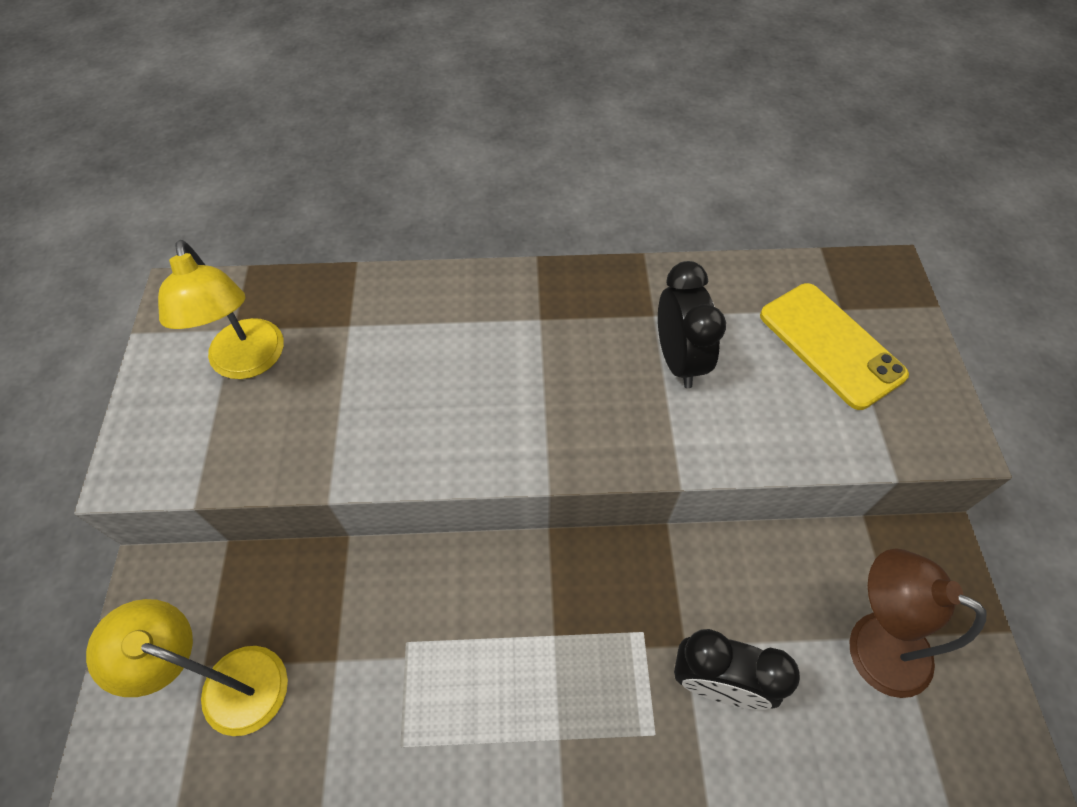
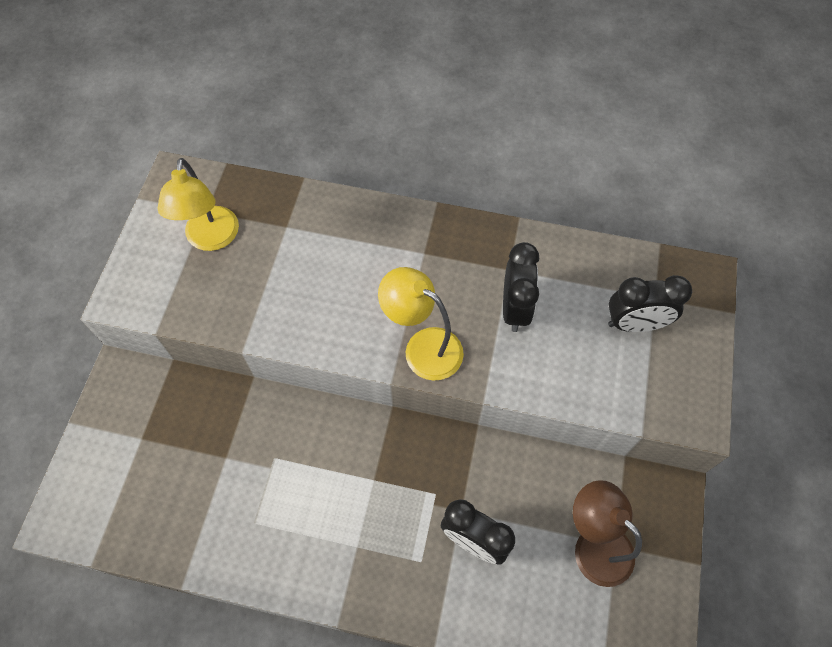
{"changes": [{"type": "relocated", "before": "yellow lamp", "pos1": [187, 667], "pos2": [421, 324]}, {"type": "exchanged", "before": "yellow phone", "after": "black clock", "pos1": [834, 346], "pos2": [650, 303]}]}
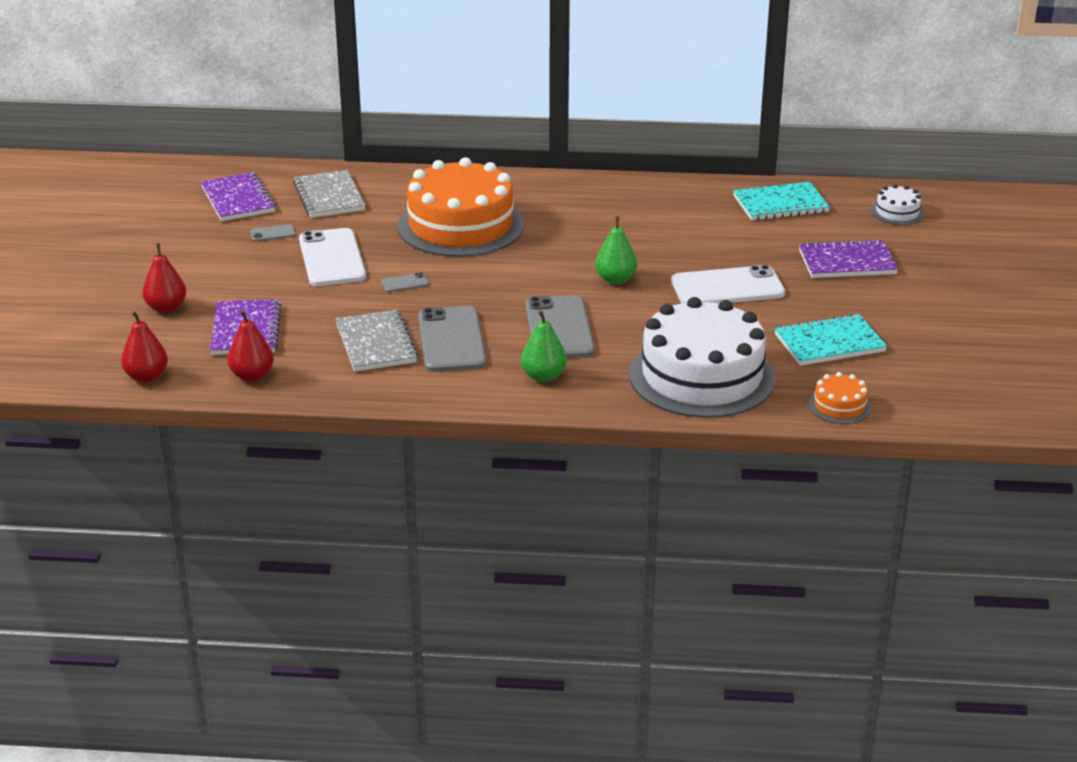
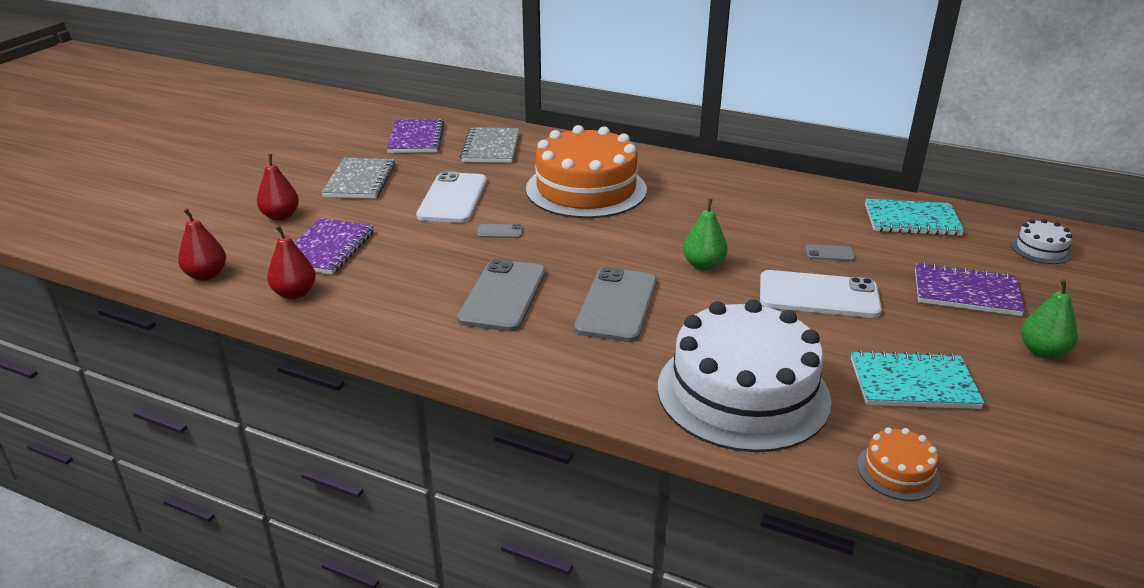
{"changes": [{"type": "relocated", "before": "grey phone", "pos1": [273, 232], "pos2": [830, 252]}, {"type": "relocated", "before": "grey notebook", "pos1": [377, 341], "pos2": [358, 178]}, {"type": "relocated", "before": "green pear", "pos1": [544, 346], "pos2": [1049, 319]}]}
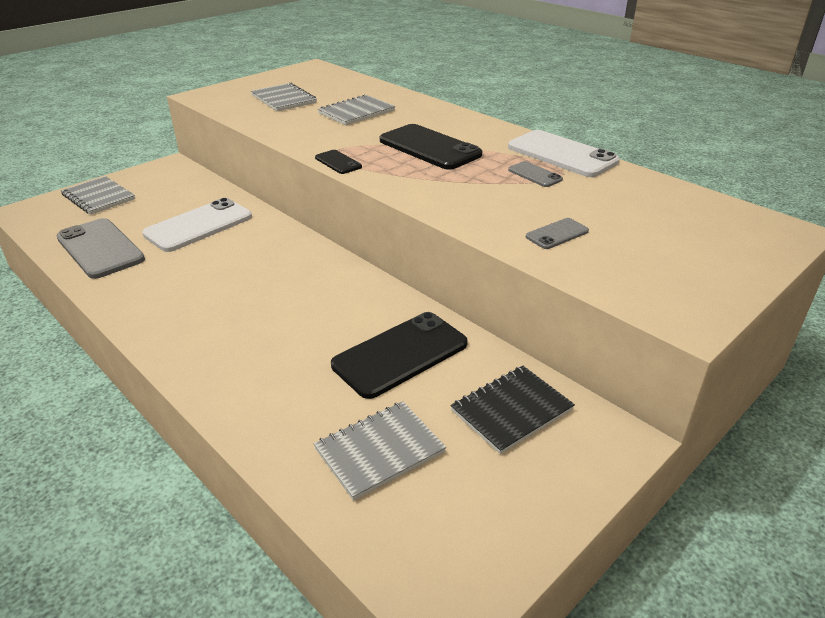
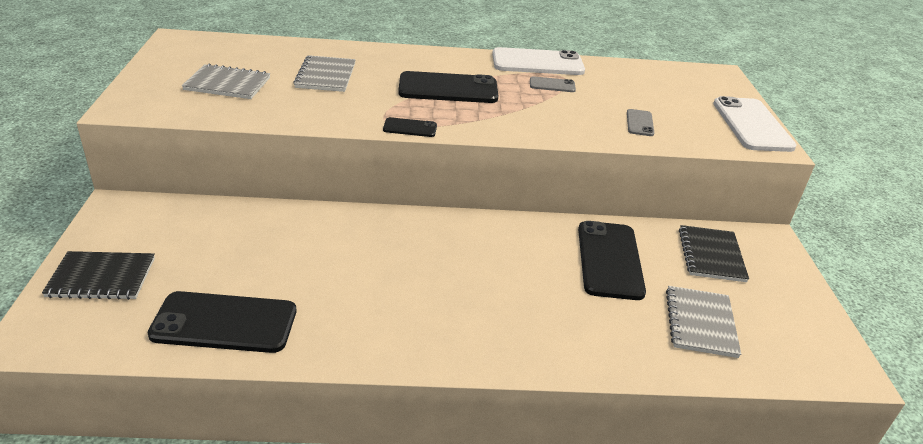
{"changes": [{"type": "colour", "before": "grey phone", "after": "black phone", "pos1": [100, 248], "pos2": [222, 322]}, {"type": "colour", "before": "grey notebook", "after": "black notebook", "pos1": [98, 195], "pos2": [98, 275]}, {"type": "relocated", "before": "white phone", "pos1": [197, 225], "pos2": [755, 124]}]}
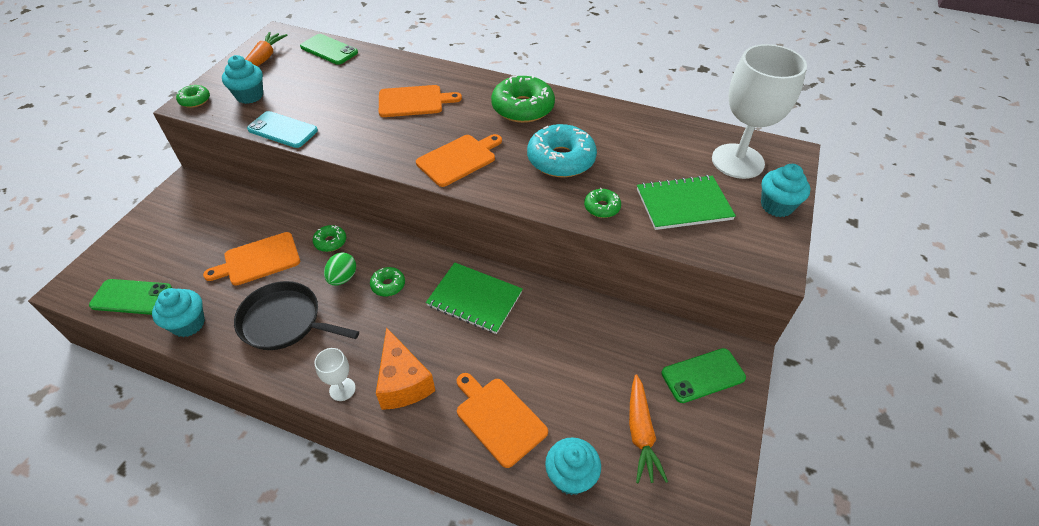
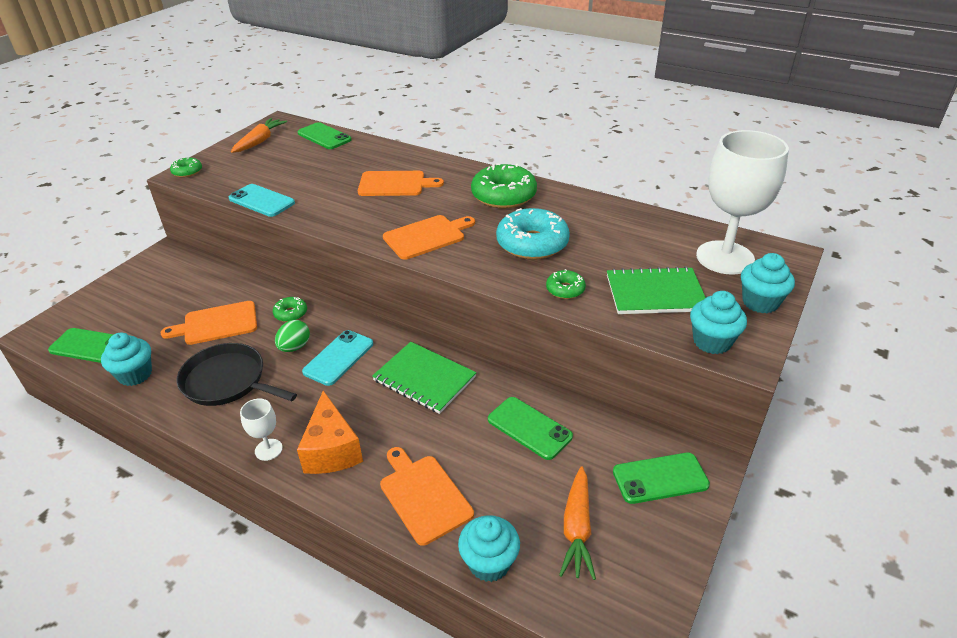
{"changes": [{"type": "relocated", "before": "turquoise cupcake", "pos1": [242, 79], "pos2": [718, 322]}, {"type": "exchanged", "before": "green donut", "after": "turquoise phone", "pos1": [387, 282], "pos2": [337, 358]}, {"type": "appeared", "after": "green phone", "pos2": [530, 428]}]}
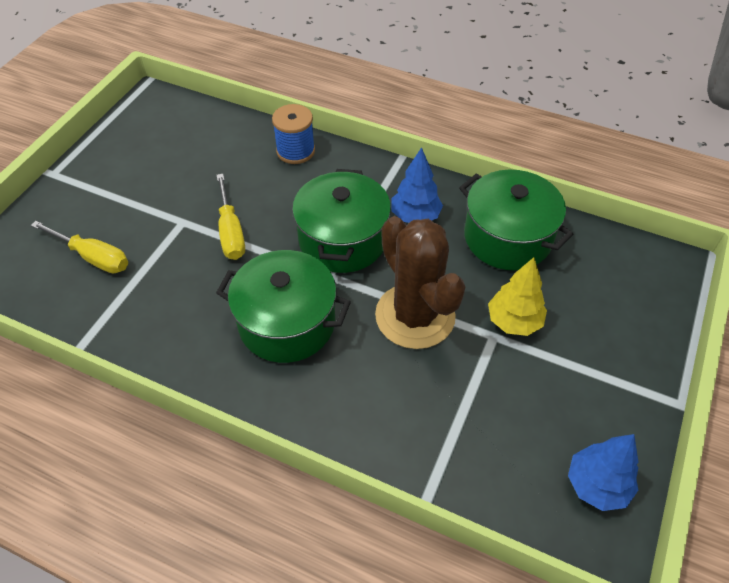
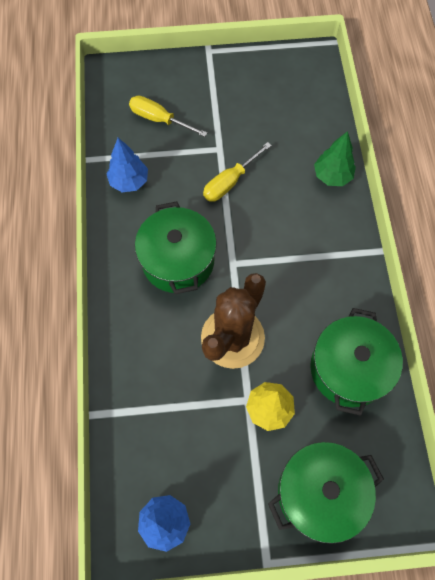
{"changes": [{"type": "spun", "before": "yellow screwdriver", "pos1": [79, 247], "pos2": [168, 116], "turn": 120}, {"type": "exchanged", "before": "blue spool", "after": "green tree", "pos1": [293, 134], "pos2": [335, 158]}, {"type": "relocated", "before": "green pot", "pos1": [341, 221], "pos2": [326, 493]}, {"type": "relocated", "before": "blue tree", "pos1": [417, 185], "pos2": [127, 165]}]}
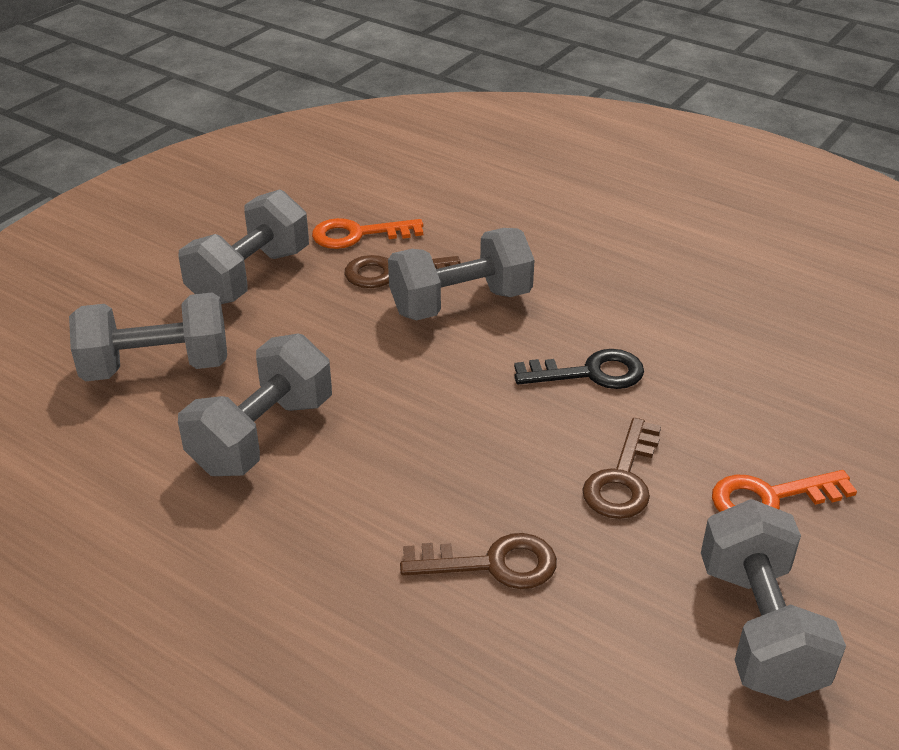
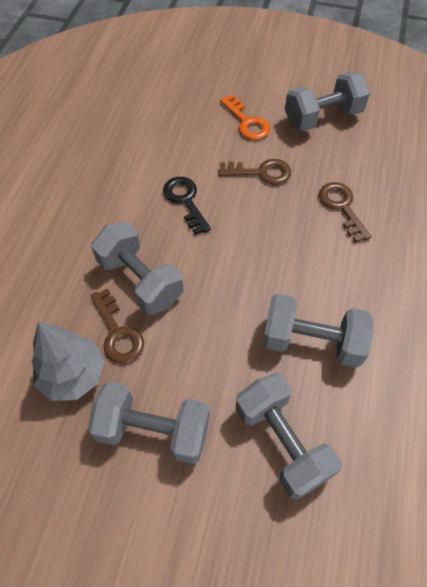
{"changes": [{"type": "exchanged", "before": "orange key", "after": "grey tree", "pos1": [367, 233], "pos2": [68, 361]}]}
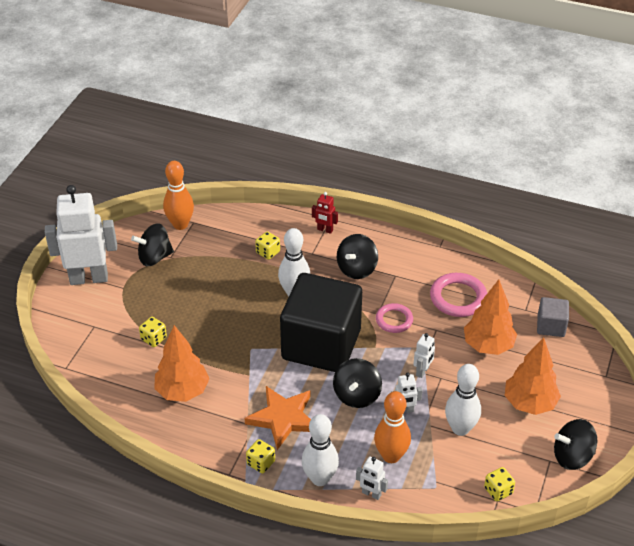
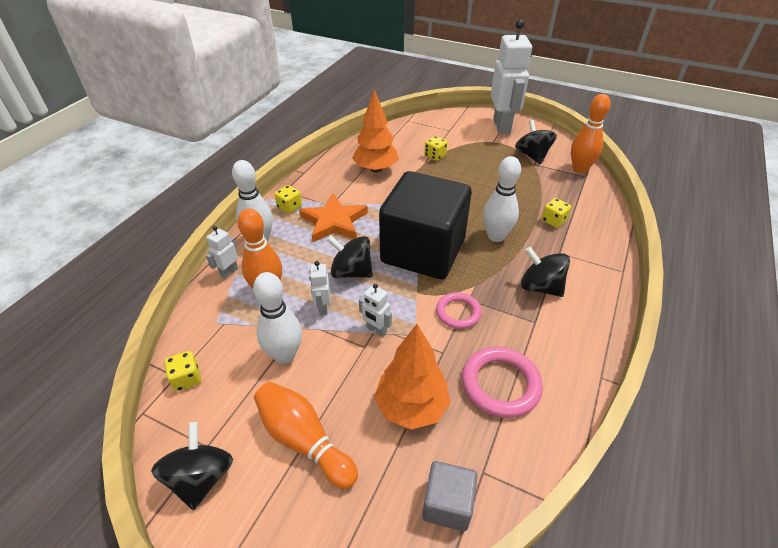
{"changes": [{"type": "missing", "before": "red robot", "pos1": [325, 213]}, {"type": "exchanged", "before": "orange tree", "after": "orange bowling pin", "pos1": [533, 376], "pos2": [306, 435]}]}
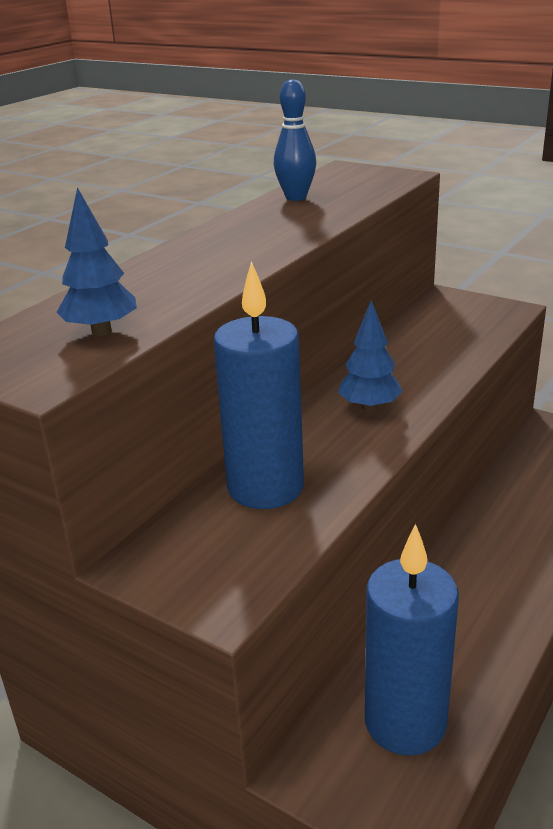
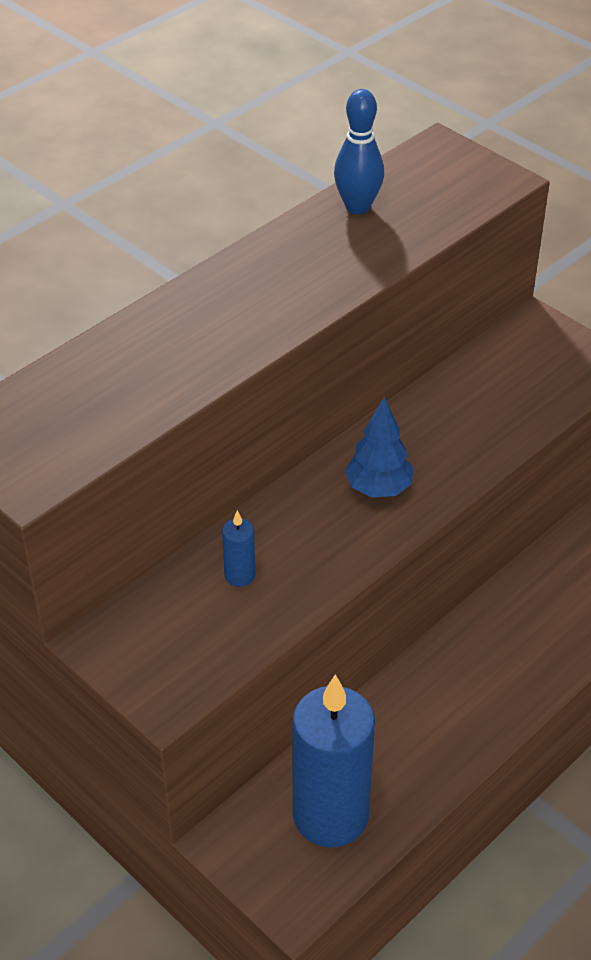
{"changes": [{"type": "missing", "before": "blue tree", "pos1": [96, 261]}, {"type": "size", "before": "blue candle", "pos1": [258, 385], "pos2": [239, 548], "scale": 0.41}]}
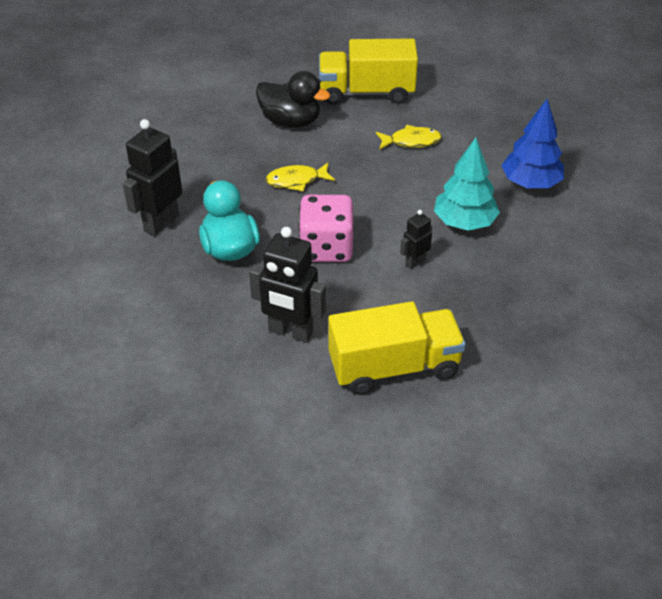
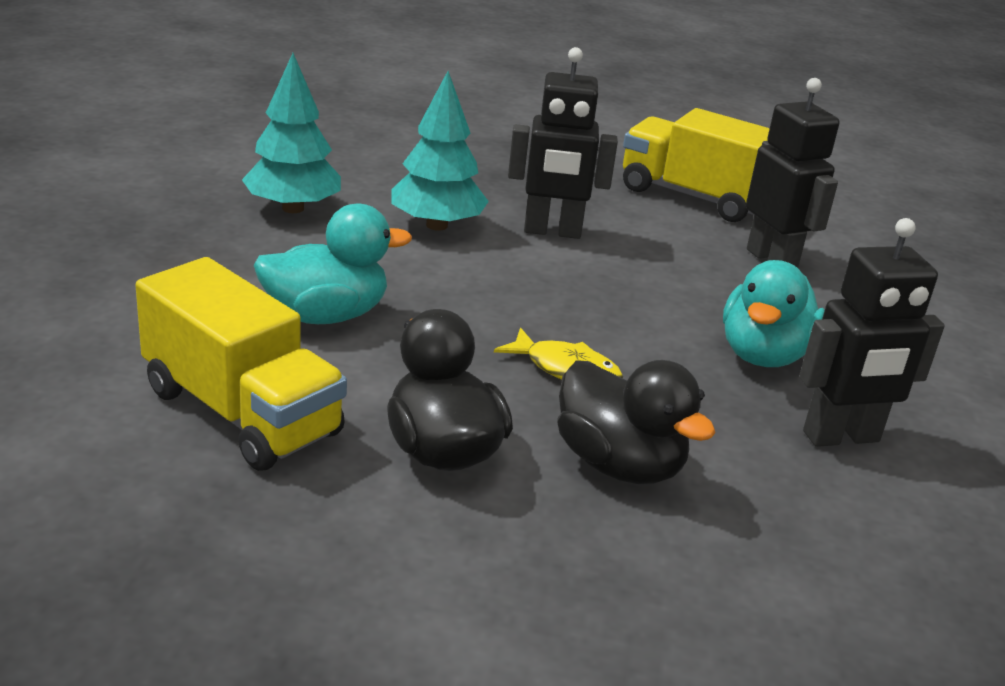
{"changes": [{"type": "missing", "before": "pink dice", "pos1": [326, 228]}, {"type": "exchanged", "before": "yellow fish", "after": "turquoise duck", "pos1": [409, 137], "pos2": [333, 263]}, {"type": "size", "before": "black robot", "pos1": [416, 239], "pos2": [563, 143], "scale": 1.88}, {"type": "colour", "before": "blue tree", "after": "turquoise tree", "pos1": [532, 143], "pos2": [291, 133]}, {"type": "appeared", "after": "black duck", "pos2": [636, 422]}]}
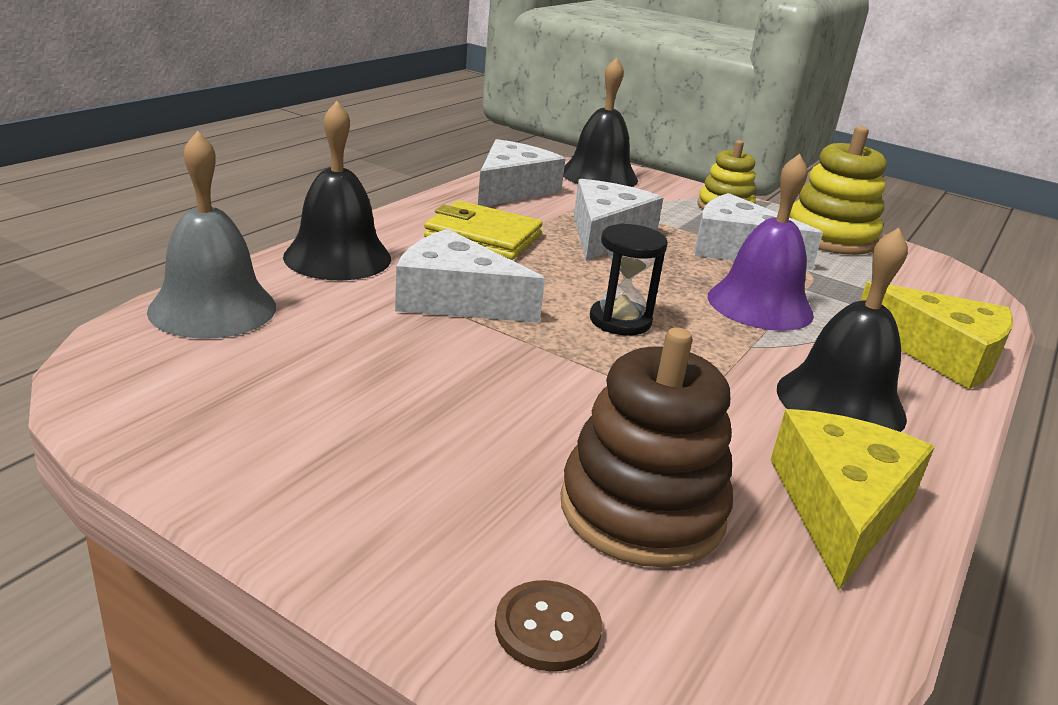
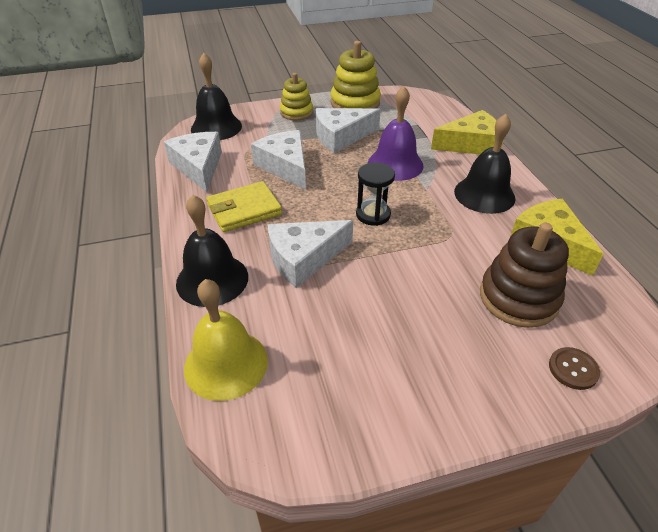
{"changes": [{"type": "colour", "before": "grey bell", "after": "yellow bell", "pos1": [211, 235], "pos2": [226, 340]}]}
